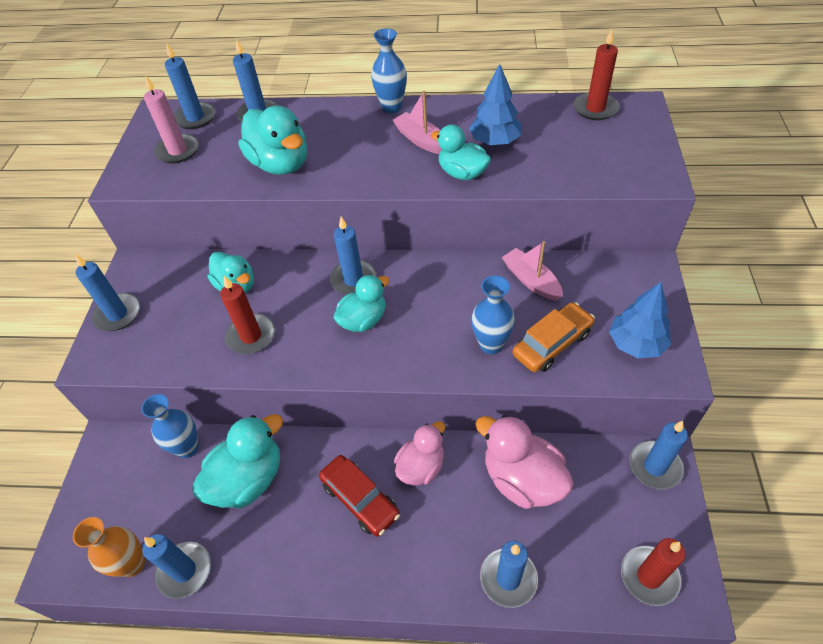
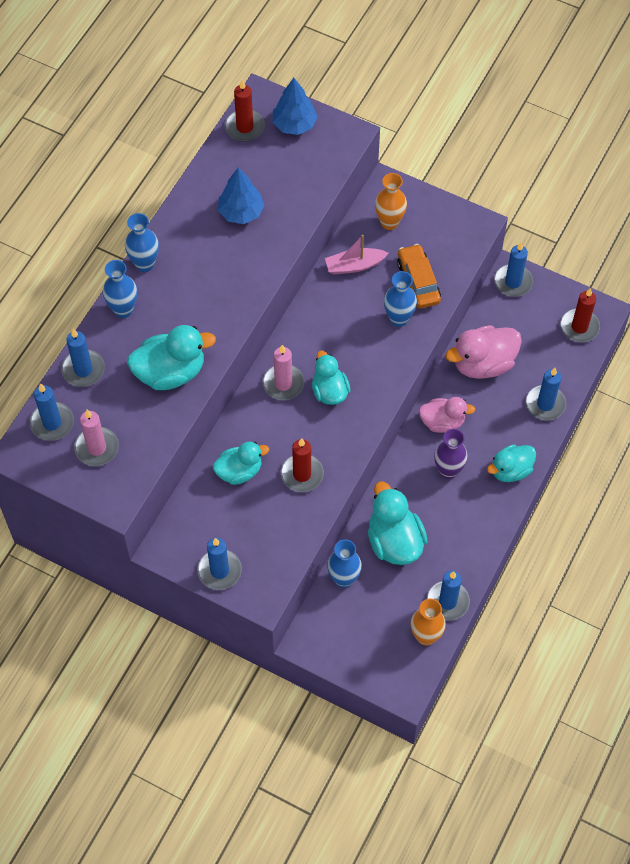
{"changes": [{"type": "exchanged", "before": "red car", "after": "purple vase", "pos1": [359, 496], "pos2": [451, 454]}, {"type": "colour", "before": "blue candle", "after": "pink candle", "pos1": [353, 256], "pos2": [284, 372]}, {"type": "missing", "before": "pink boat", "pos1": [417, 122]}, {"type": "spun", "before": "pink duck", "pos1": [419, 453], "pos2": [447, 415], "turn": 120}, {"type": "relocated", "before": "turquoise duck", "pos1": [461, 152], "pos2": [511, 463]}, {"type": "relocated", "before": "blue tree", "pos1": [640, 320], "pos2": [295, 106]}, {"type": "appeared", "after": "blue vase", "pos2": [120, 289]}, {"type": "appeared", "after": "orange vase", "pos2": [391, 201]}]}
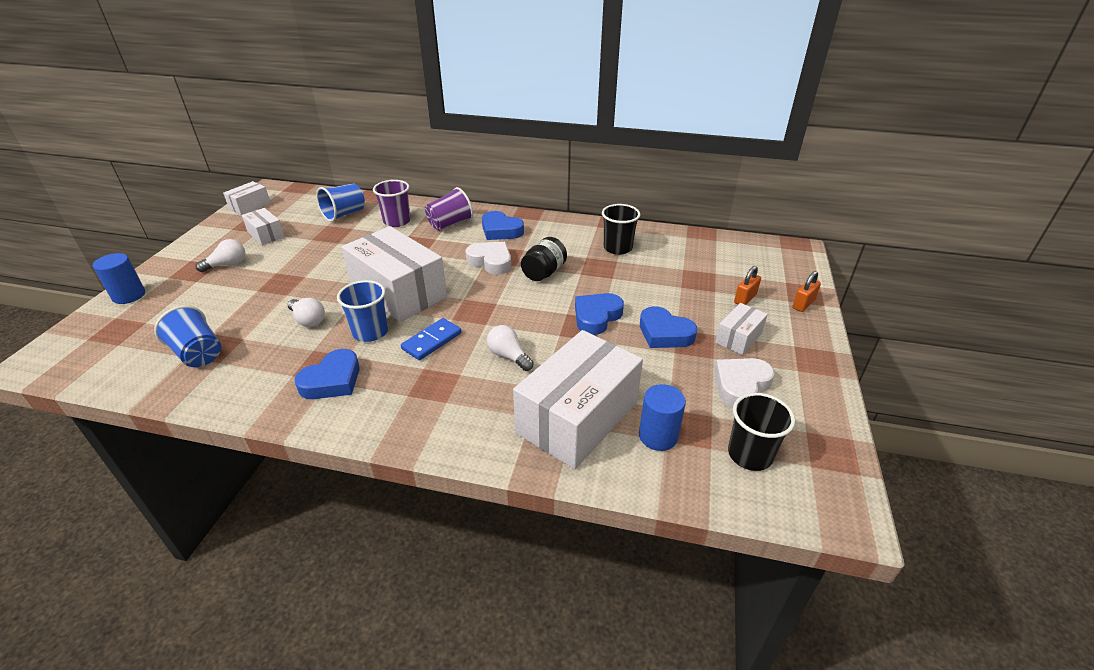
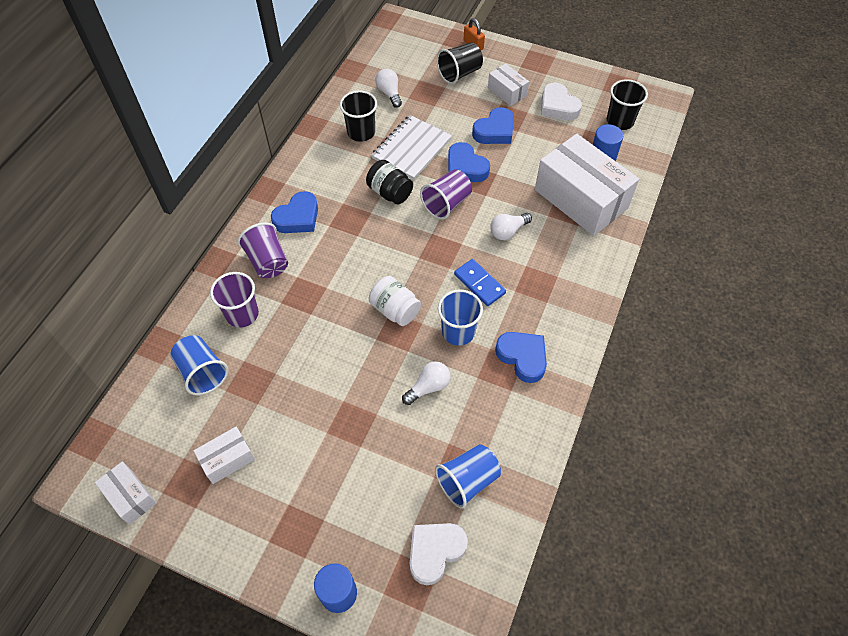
{"changes": [{"type": "relocated", "before": "white light bulb", "pos1": [220, 255], "pos2": [388, 88]}, {"type": "exchanged", "before": "white box", "after": "white jar", "pos1": [394, 274], "pos2": [395, 301]}, {"type": "relocated", "before": "white heart", "pos1": [488, 258], "pos2": [439, 554]}, {"type": "exchanged", "before": "orange padlock", "after": "black cup", "pos1": [747, 285], "pos2": [460, 63]}, {"type": "appeared", "after": "white notebook", "pos2": [411, 147]}, {"type": "appeared", "after": "purple cup", "pos2": [446, 194]}]}
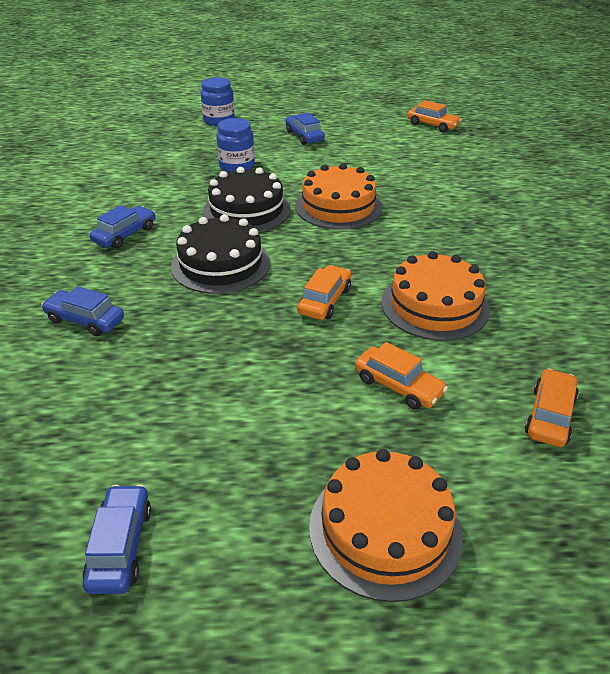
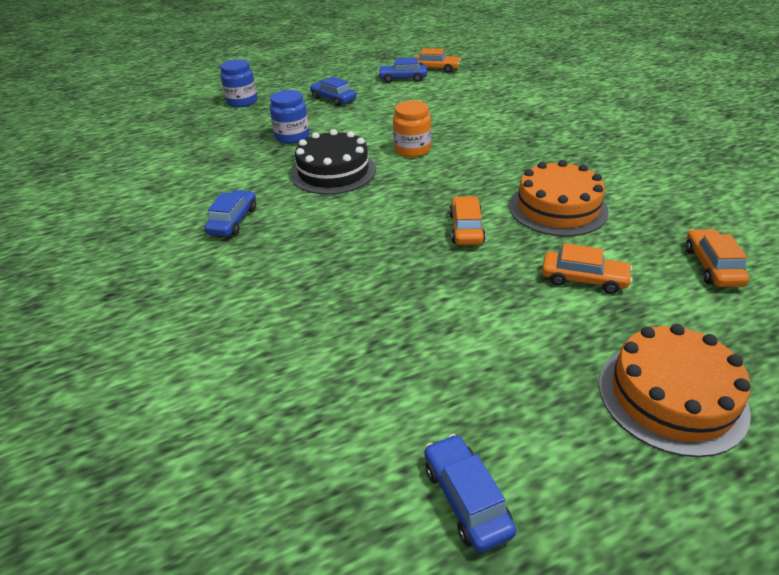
{"changes": [{"type": "relocated", "before": "blue car", "pos1": [82, 311], "pos2": [402, 70]}, {"type": "missing", "before": "black cake", "pos1": [220, 254]}, {"type": "exchanged", "before": "orange cake", "after": "orange jar", "pos1": [338, 196], "pos2": [412, 129]}]}
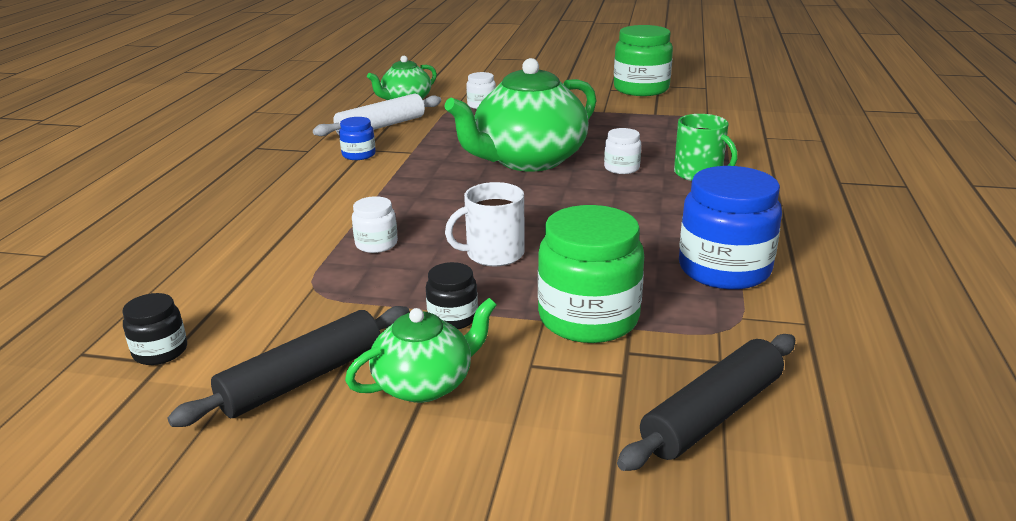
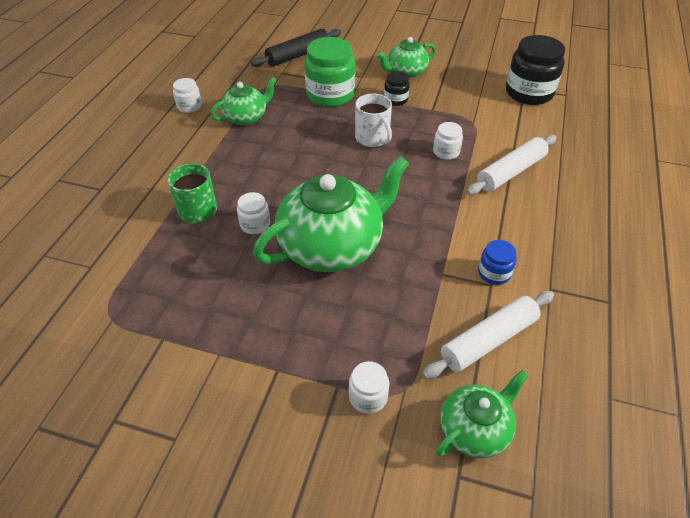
{"changes": [{"type": "size", "before": "black jar", "pos1": [154, 329], "pos2": [535, 70], "scale": 2.0}, {"type": "missing", "before": "black rolling pin", "pos1": [288, 366]}, {"type": "spun", "before": "white mug", "pos1": [484, 224], "pos2": [373, 120], "turn": 75}, {"type": "missing", "before": "green jar", "pos1": [643, 60]}, {"type": "exchanged", "before": "blue jar", "after": "green teapot", "pos1": [730, 228], "pos2": [244, 101]}, {"type": "appeared", "after": "white jar", "pos2": [187, 95]}, {"type": "appeared", "after": "white rolling pin", "pos2": [511, 165]}]}
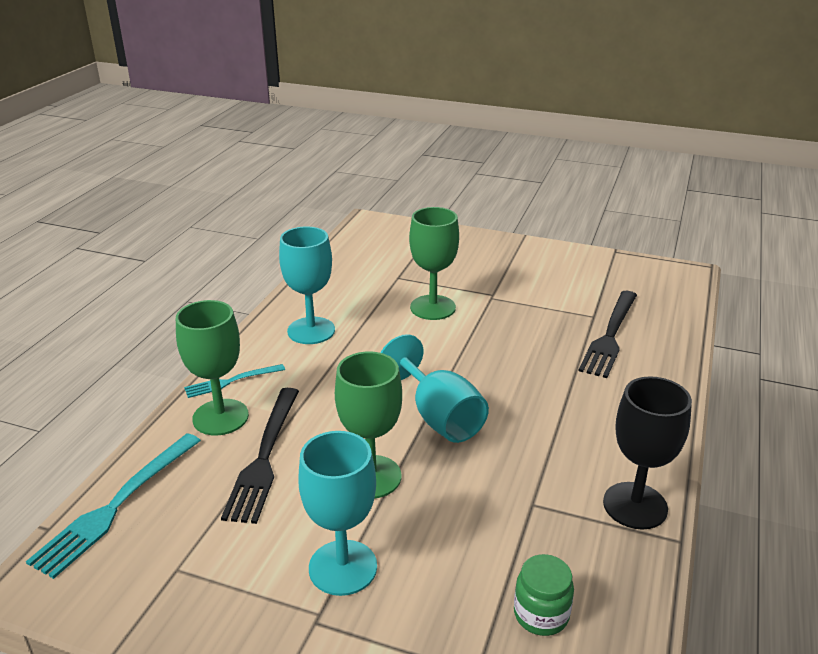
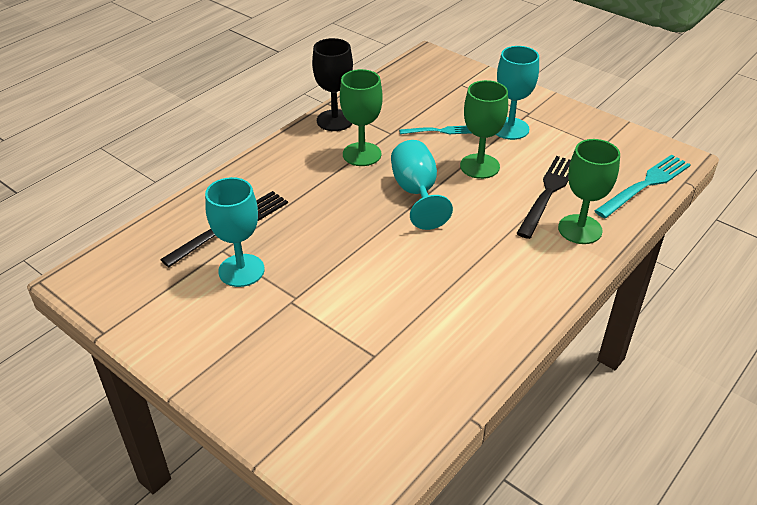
{"changes": [{"type": "relocated", "before": "turquoise fork", "pos1": [234, 381], "pos2": [435, 130]}, {"type": "relocated", "before": "turquoise goblet", "pos1": [307, 285], "pos2": [235, 232]}, {"type": "relocated", "before": "green goblet", "pos1": [434, 263], "pos2": [361, 117]}, {"type": "missing", "before": "green jar", "pos1": [544, 595]}]}
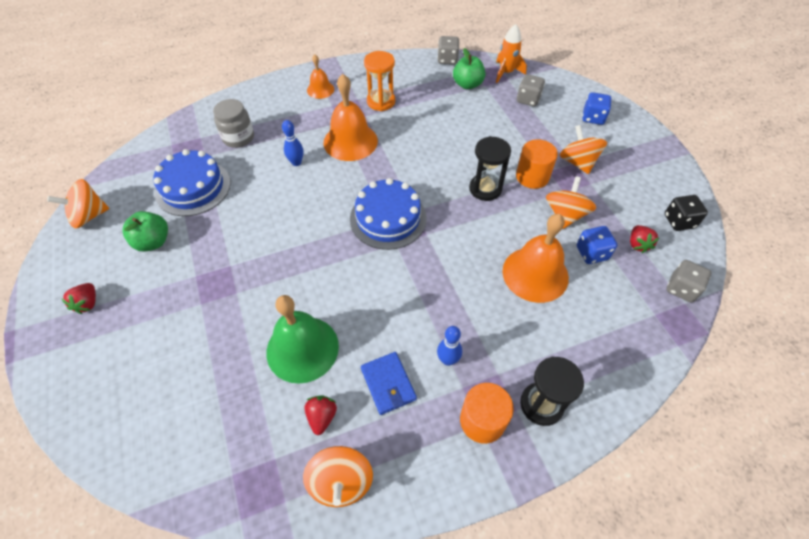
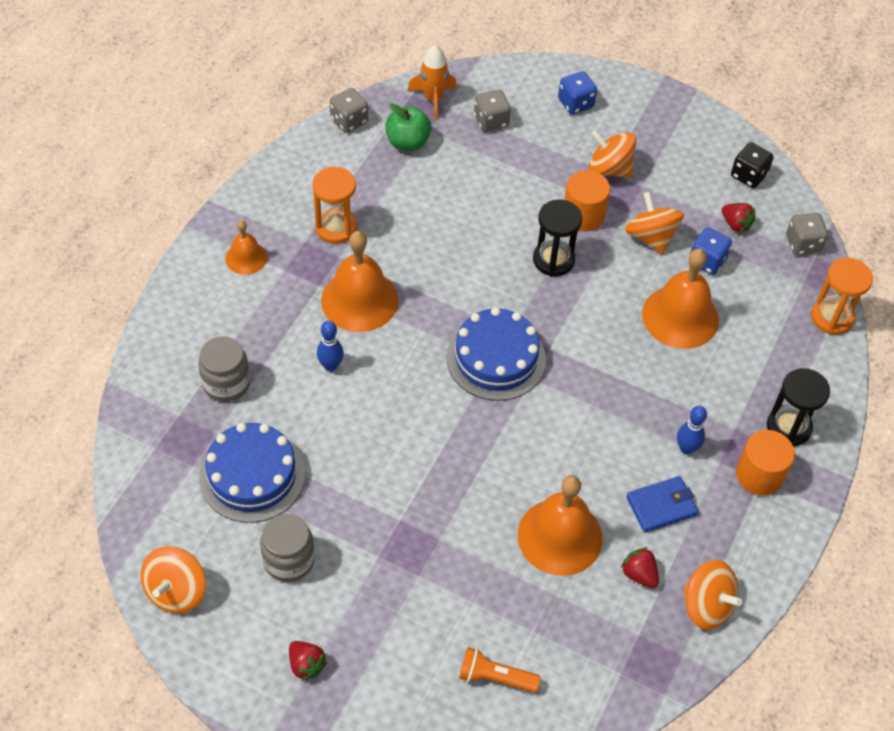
{"changes": [{"type": "exchanged", "before": "green apple", "after": "grey jar", "pos1": [145, 231], "pos2": [287, 548]}, {"type": "colour", "before": "green bell", "after": "orange bell", "pos1": [302, 339], "pos2": [560, 525]}, {"type": "spun", "before": "blue wallet", "pos1": [389, 383], "pos2": [662, 504], "turn": -45}, {"type": "appeared", "after": "orange flashlight", "pos2": [500, 670]}, {"type": "appeared", "after": "orange hourglass", "pos2": [842, 296]}]}
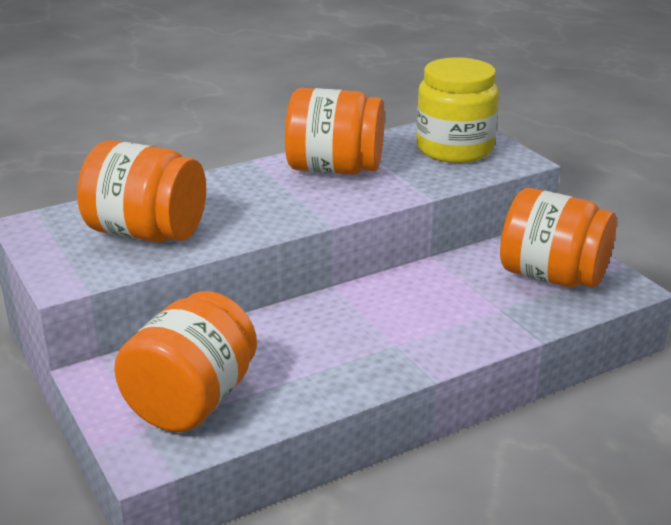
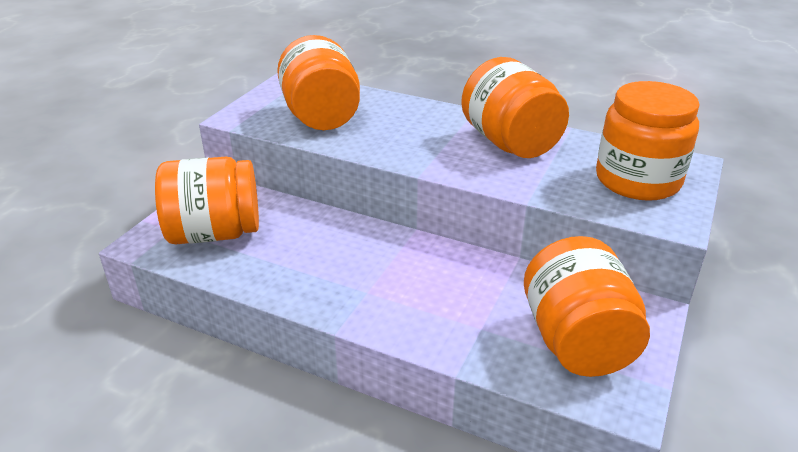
{"changes": [{"type": "colour", "before": "yellow jar", "after": "orange jar", "pos1": [457, 110], "pos2": [648, 141]}]}
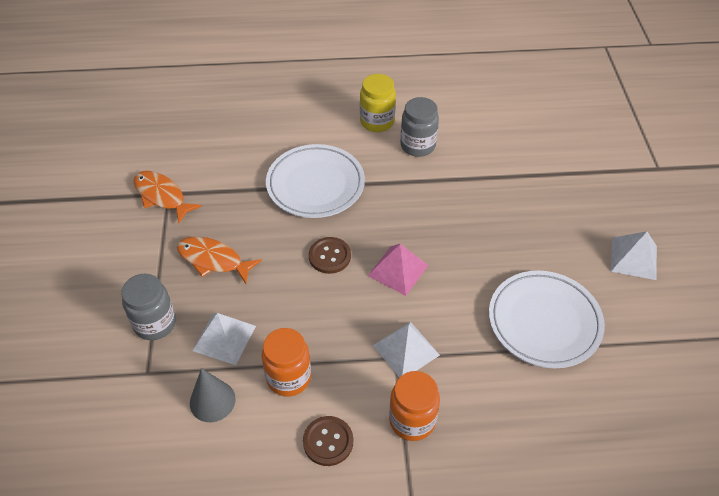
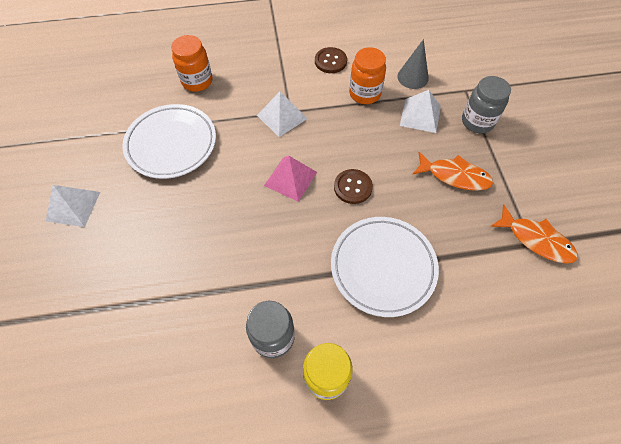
{"changes": [{"type": "relocated", "before": "orange jar", "pos1": [414, 406], "pos2": [191, 63]}]}
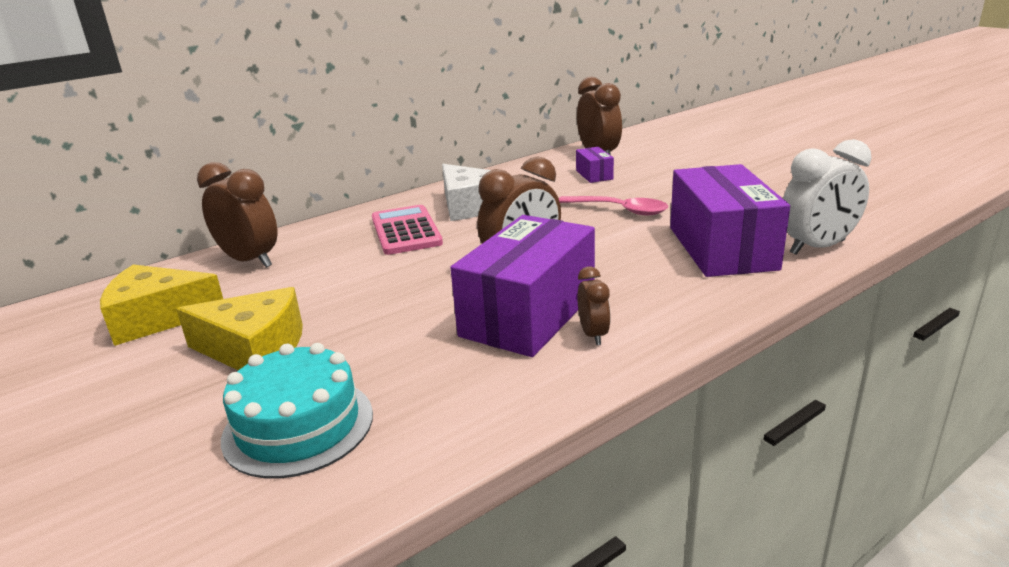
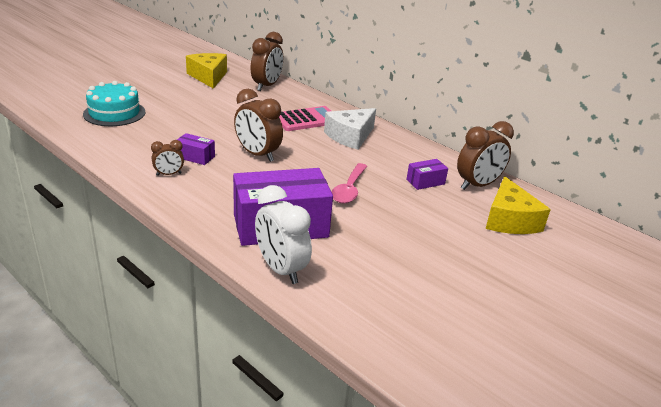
{"changes": [{"type": "relocated", "before": "yellow cheese", "pos1": [239, 328], "pos2": [518, 205]}, {"type": "size", "before": "purple box", "pos1": [522, 286], "pos2": [196, 149], "scale": 0.44}]}
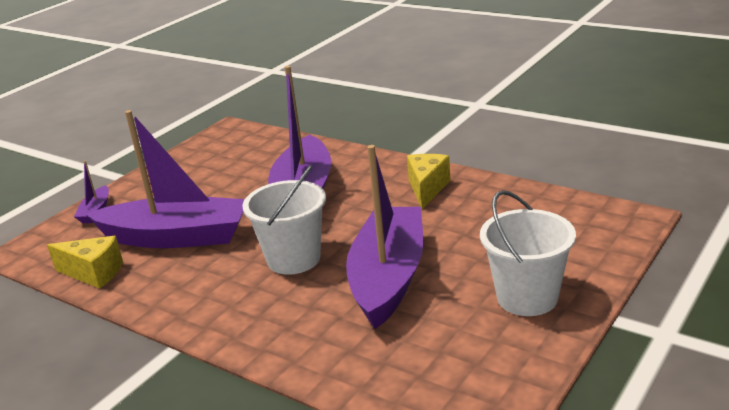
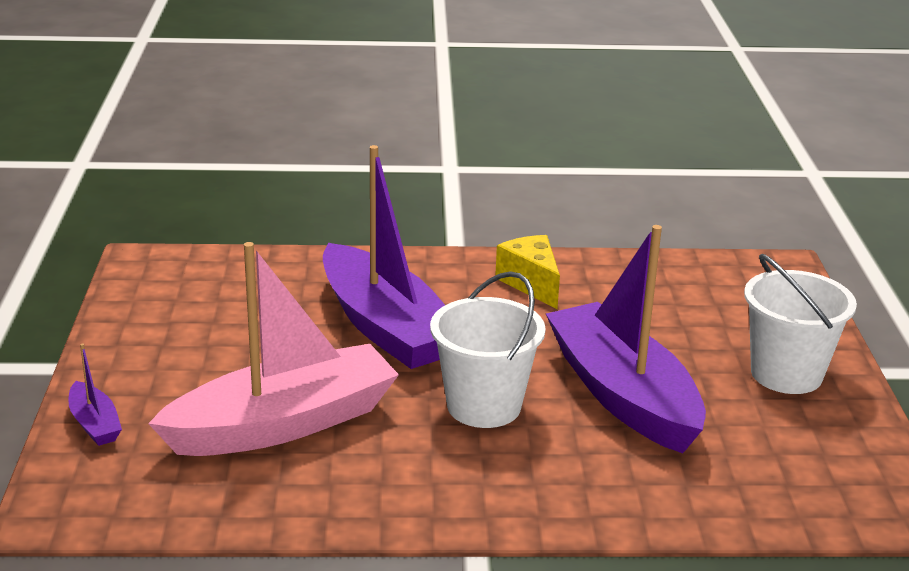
{"changes": [{"type": "missing", "before": "yellow cheese", "pos1": [85, 262]}, {"type": "colour", "before": "purple boat", "after": "pink boat", "pos1": [165, 179], "pos2": [273, 349]}]}
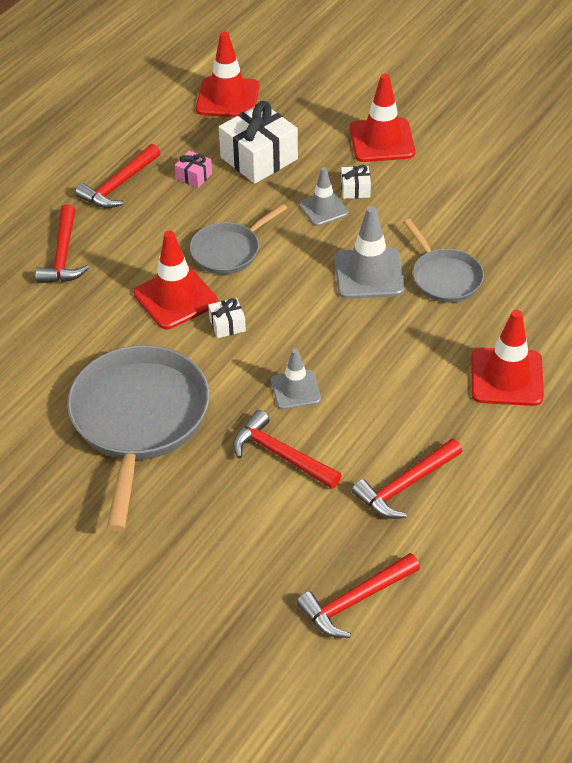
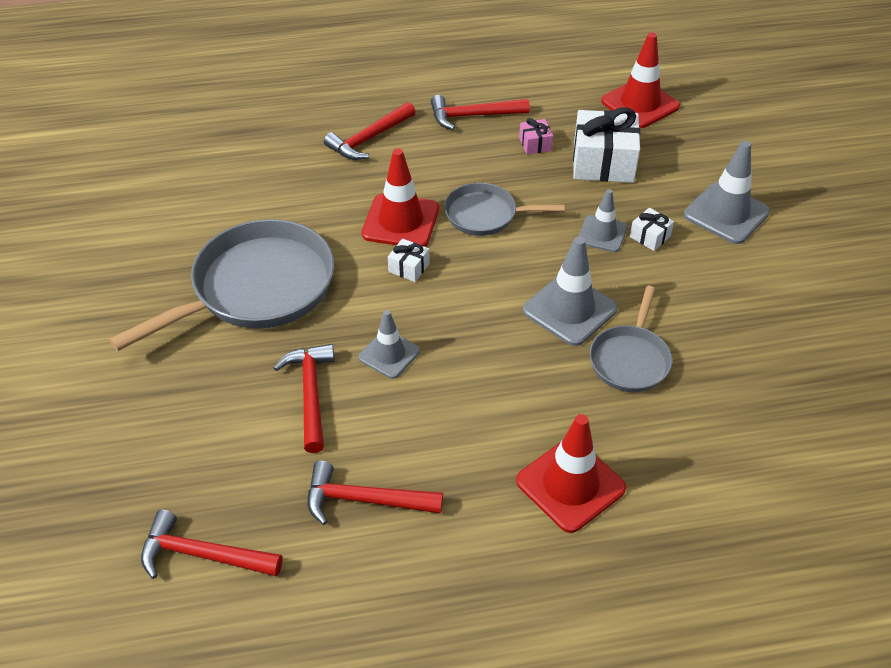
{"changes": [{"type": "colour", "before": "red traffic cone", "after": "grey traffic cone", "pos1": [382, 118], "pos2": [727, 192]}]}
